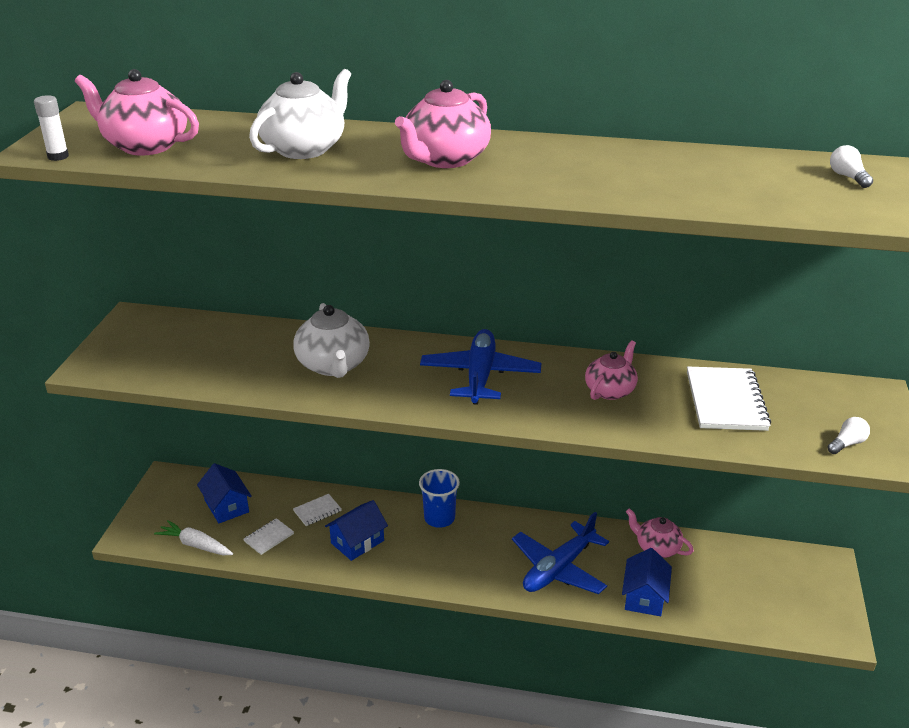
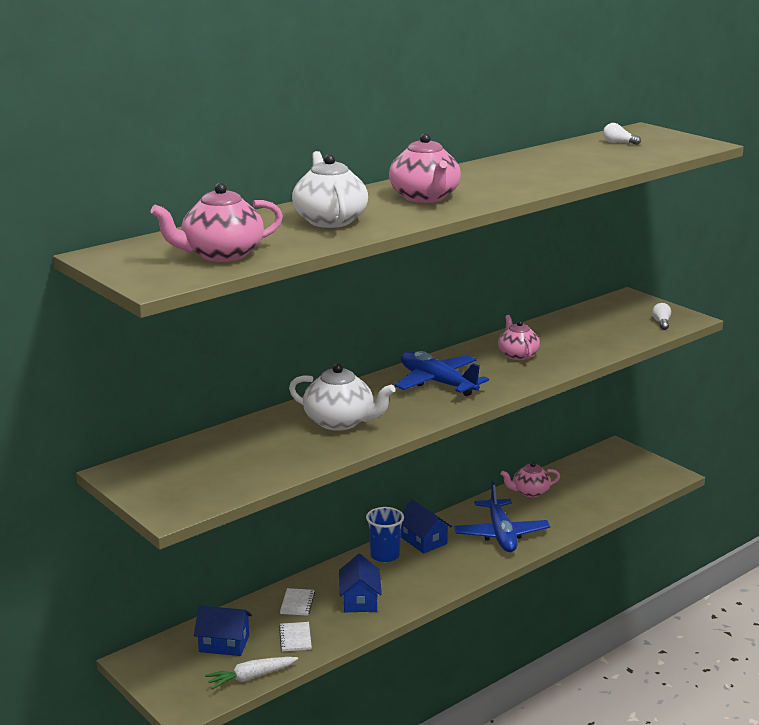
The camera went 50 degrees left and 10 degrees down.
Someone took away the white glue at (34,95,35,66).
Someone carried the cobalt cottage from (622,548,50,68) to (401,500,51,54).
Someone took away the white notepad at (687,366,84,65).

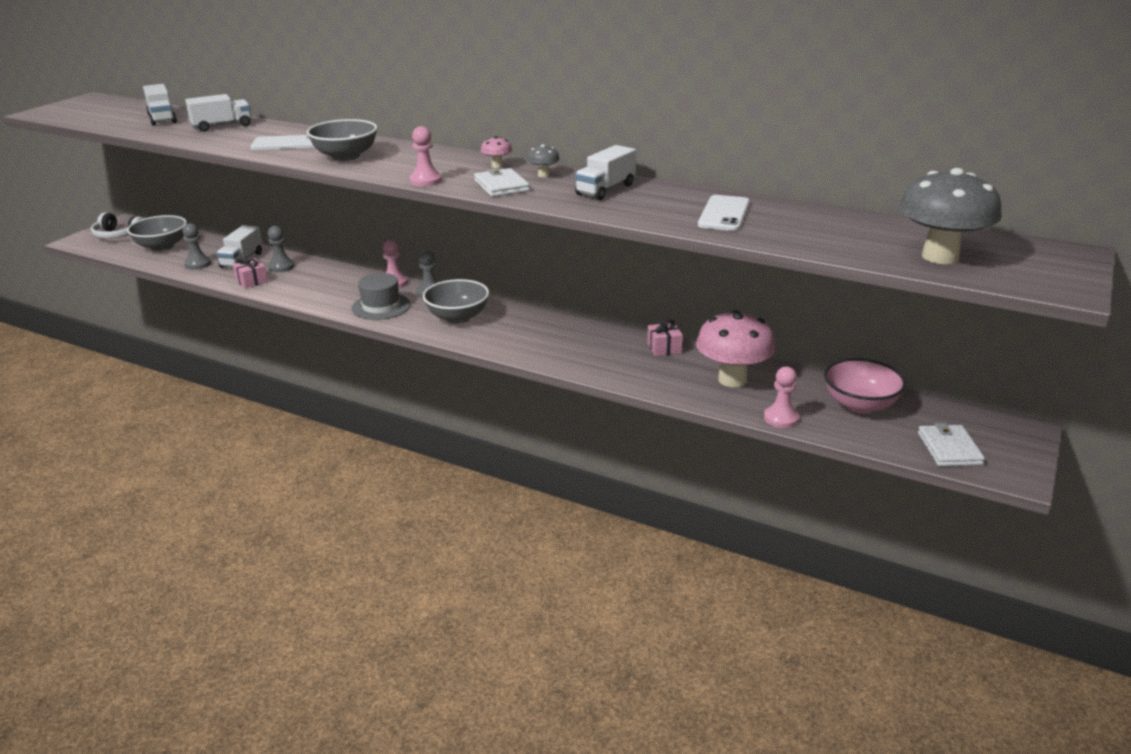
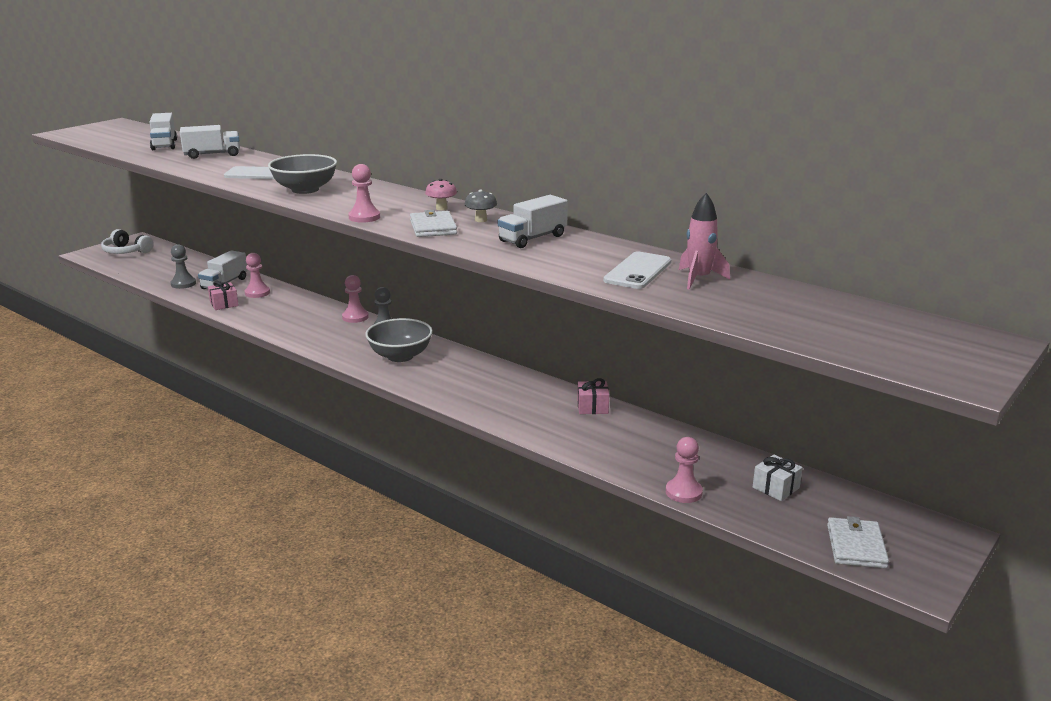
The camera went 10 degrees right and 5 degrees down.
Someone took away the ash-grey bowl at (127,215,60,36).
Someone repainted the ash-grey game pawn at (268,226,26,46), which became the rose-pink game pawn at (245,253,25,45).
Someone took away the ash-grey hat at (352,273,58,47).
Someone took away the rose-pink mushroom at (696,310,80,77).
Someone swapped the rose-pink bowl at (824,358,82,56) for the white gift at (753,454,50,47).
Someone took away the ash-grey mushroom at (899,168,103,96).
Someone put down the rose-pink spaceship at (679,193,51,97).

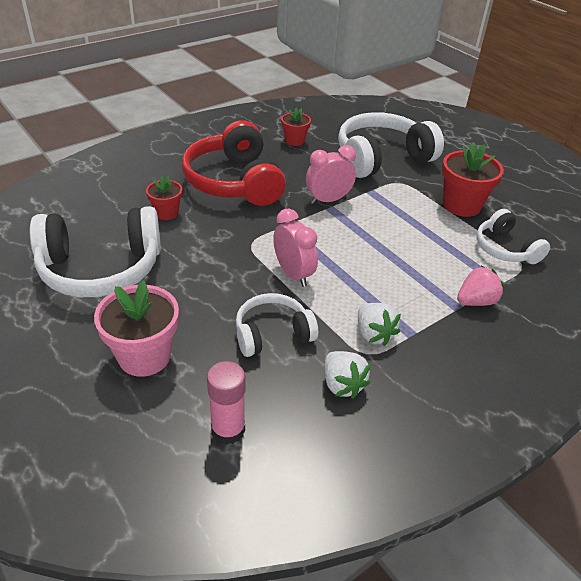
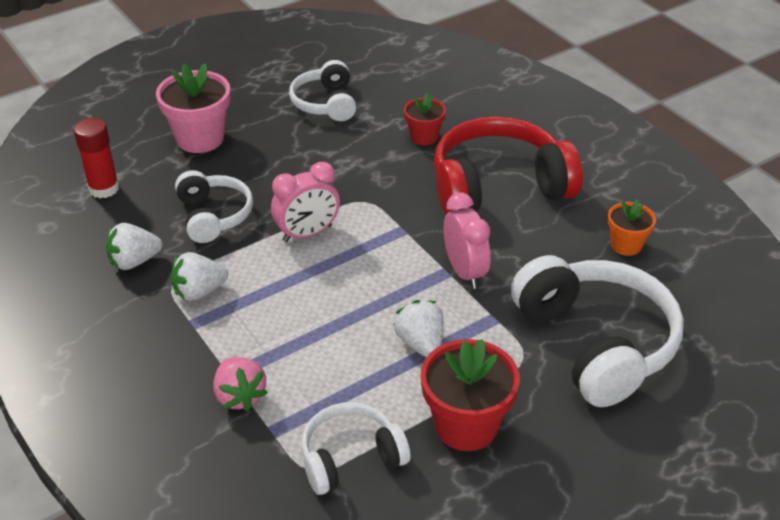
The camera went 95 degrees right and 0 degrees up.
Someone scaled the white headphones at (30,206,131,92) by 0.57.
Someone repainted the rose-pink glue at (207,361,39,84), which became the red glue at (74,118,45,80).
Someone repainted the red flower pot at (281,108,30,38), which became the bright orange flower pot at (608,199,48,57).
Someone put down the white strawberry at (394,300,50,57).

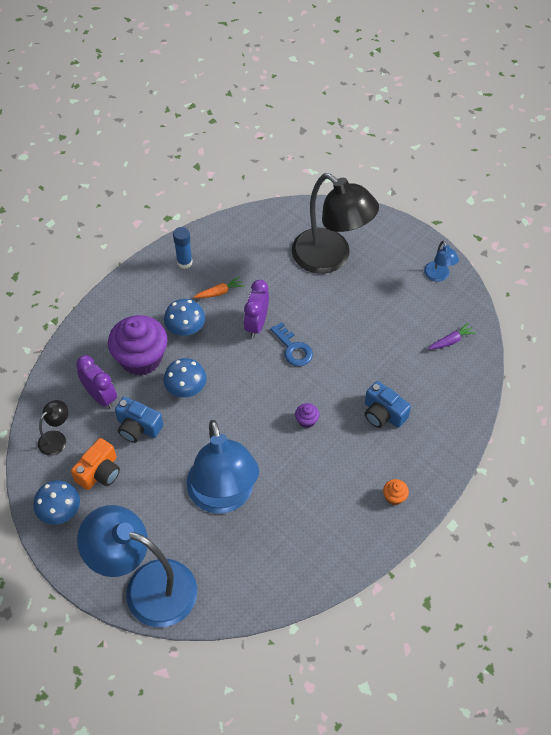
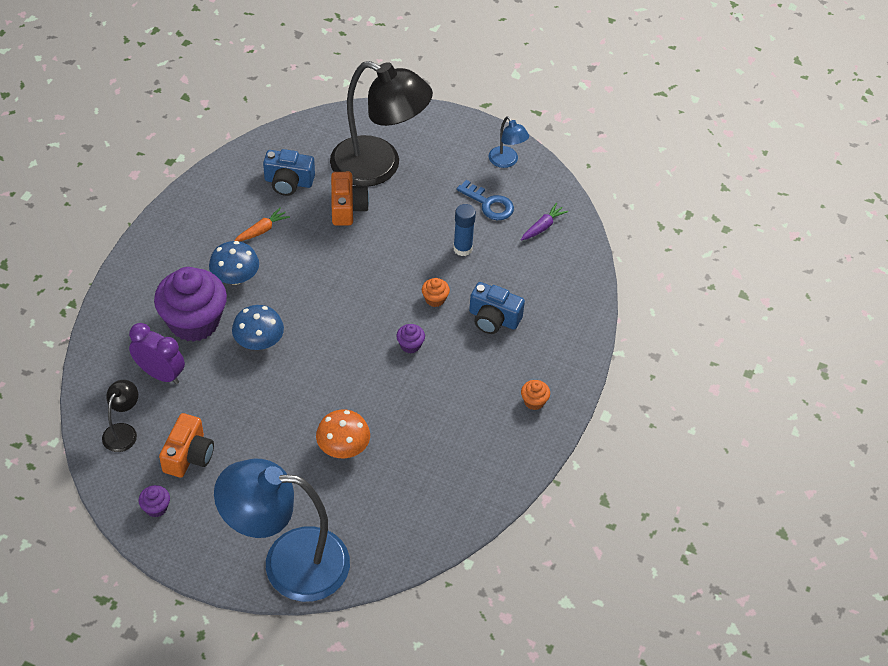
The camera went 20 degrees left and 5 degrees down.
Someone swapped the cobalt mushroom at (33,481,47,44) for the purple cupcake at (139,485,31,32).
Someone carried the cobalt photo camera from (115,397,48,46) to (263,149,52,47).
Someone carried the cobalt glue from (173,227,20,42) to (453,204,23,52).
Someone swapped the cobalt desk lamp at (187,420,72,94) for the bright orange mushroom at (316,410,54,48).
Someone took away the purple bedside clock at (244,280,25,58).
Someone carried the cobalt key from (270,322,43,44) to (456,180,58,40).
Someone put down the bright orange photo camera at (331,172,38,54).
Someone put down the bright orange cupcake at (422,278,28,29).

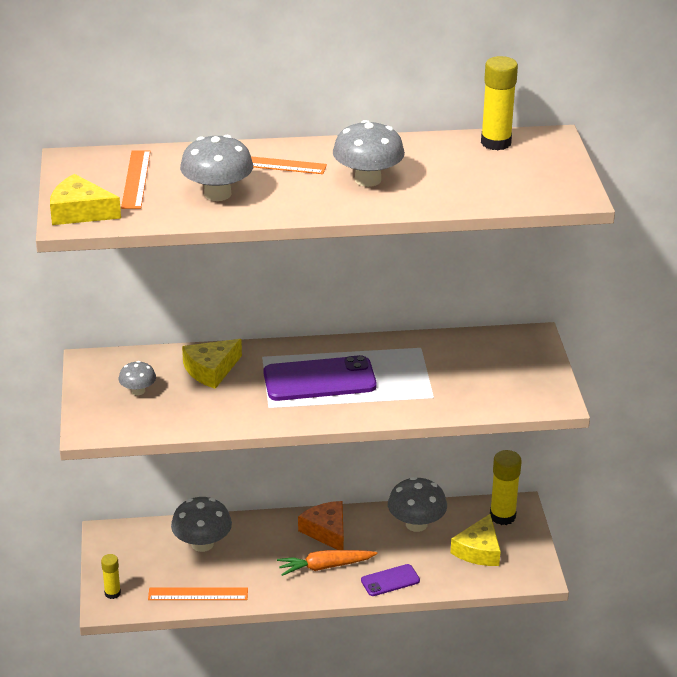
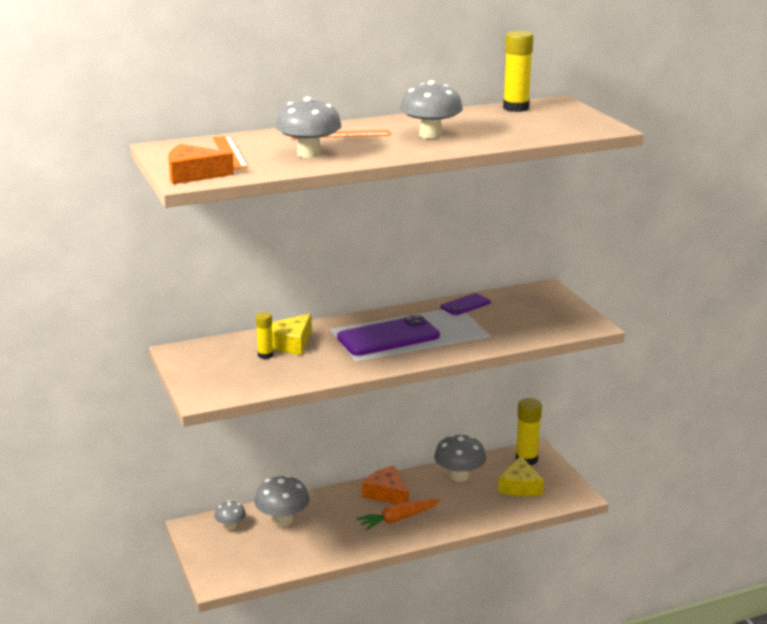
The camera went 15 degrees left and 10 degrees down.
Someone repainted the yellow piece of cheese at (50,174,71,51), which became the bright orange piece of cheese at (168,144,66,40).
Someone carried the yellow glue from (101,554,20,45) to (256,312,17,47).
Someone carried the ash-grey mushroom from (119,361,37,34) to (214,501,32,29).
Someone took away the bright orange ruler at (148,587,100,13).
Someone carried the purple phone from (361,564,59,32) to (440,293,51,22).

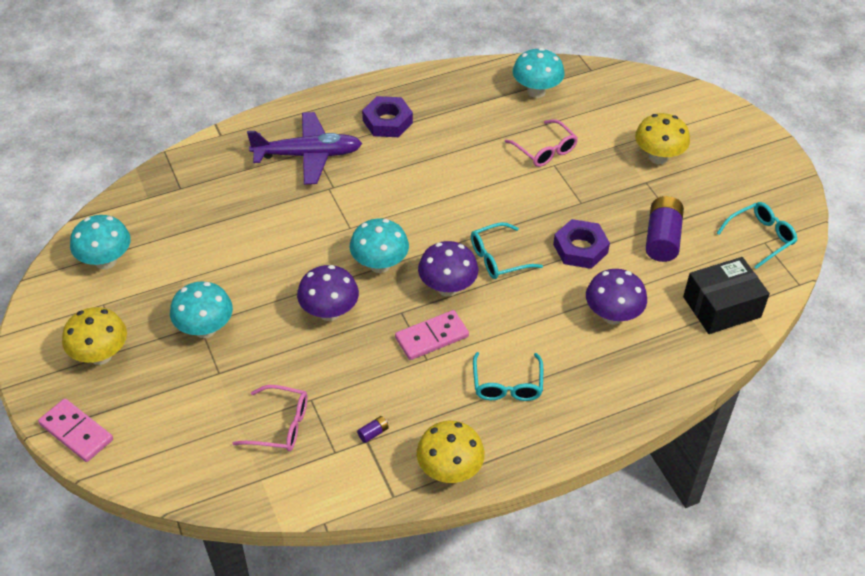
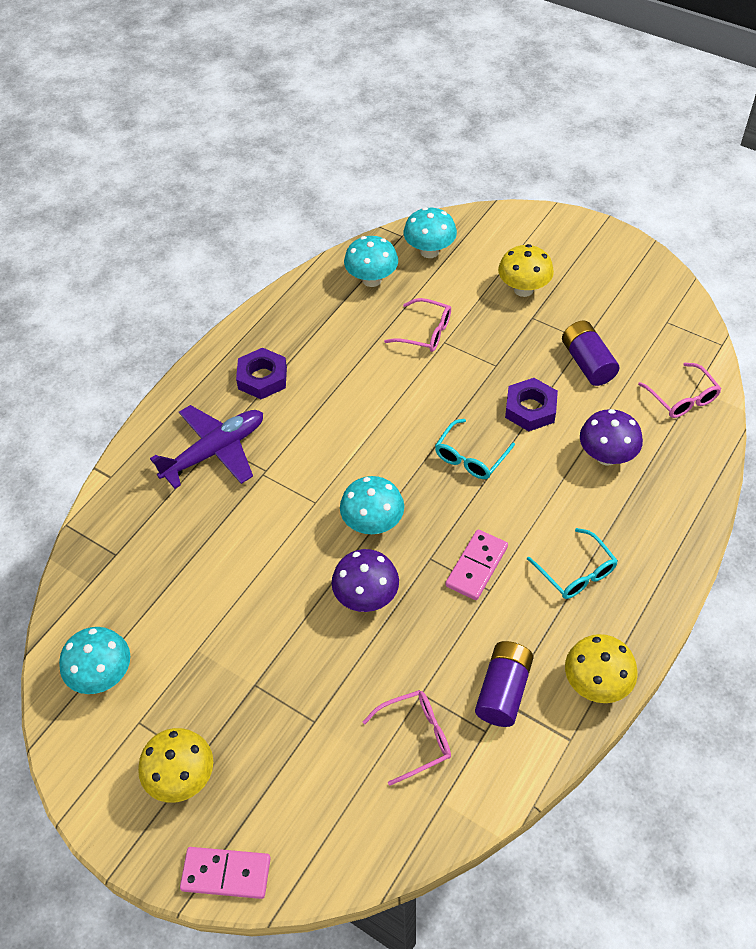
The camera went 30 degrees left and 5 degrees up.
Someone carried the turquoise mushroom from (170,281,63,57) to (403,207,54,51).
Someone scaled the purple power cell at (357,416,32,27) by 2.47.
Someone took away the purple mushroom at (418,241,60,55).
Someone swapped the black parcel at (683,257,87,77) for the rose-pink spectacles at (638,363,83,55).
Someone took away the turquoise spectacles at (717,202,80,67).

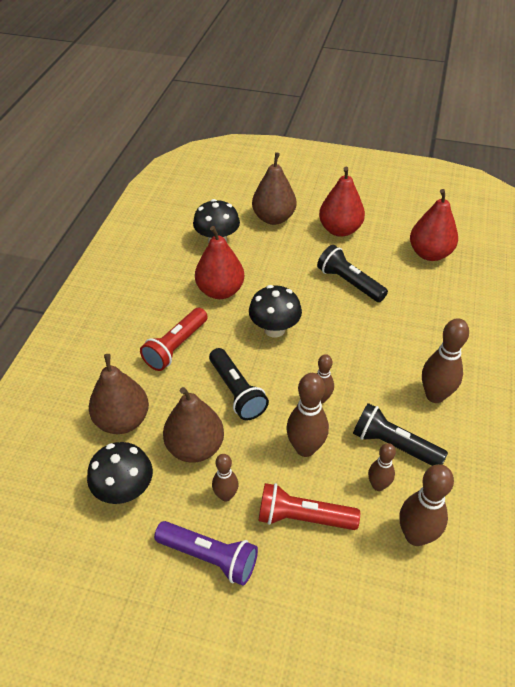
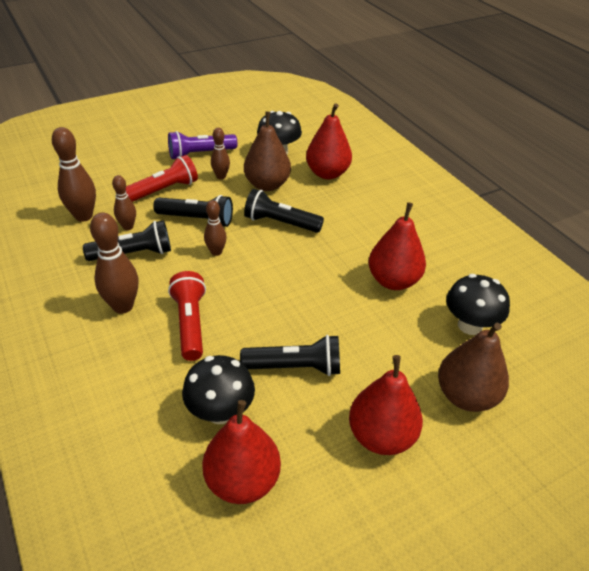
The camera went 135 degrees right and 5 degrees down.
Someone repainted the brown pear at (89,354,60,80), which became the red pear at (306,103,46,76).
Someone carried the red flashlight from (140,308,68,63) to (168,271,38,90).
Someone carried the black mushroom from (249,285,53,53) to (182,355,73,69).
Someone swapped the brown tenpin at (286,373,43,84) for the black flashlight at (153,195,80,32).

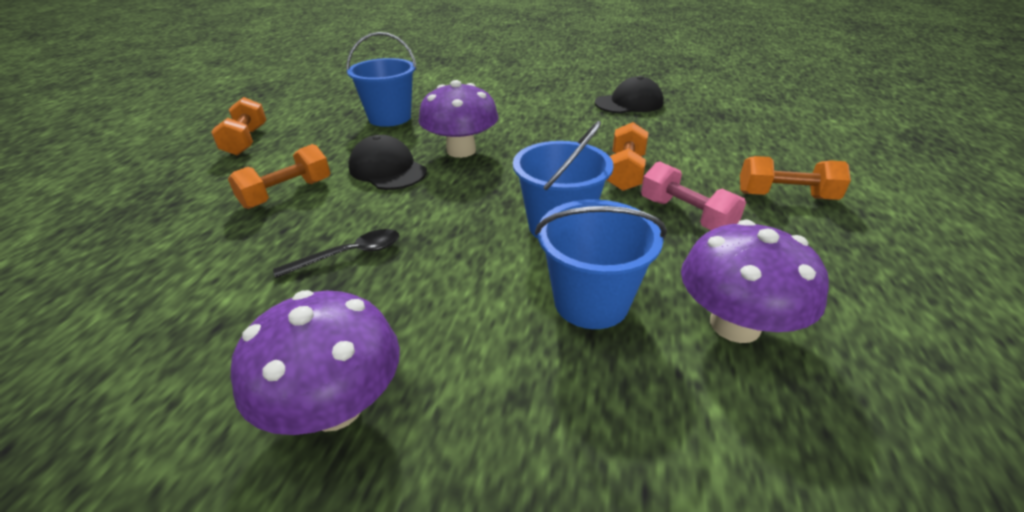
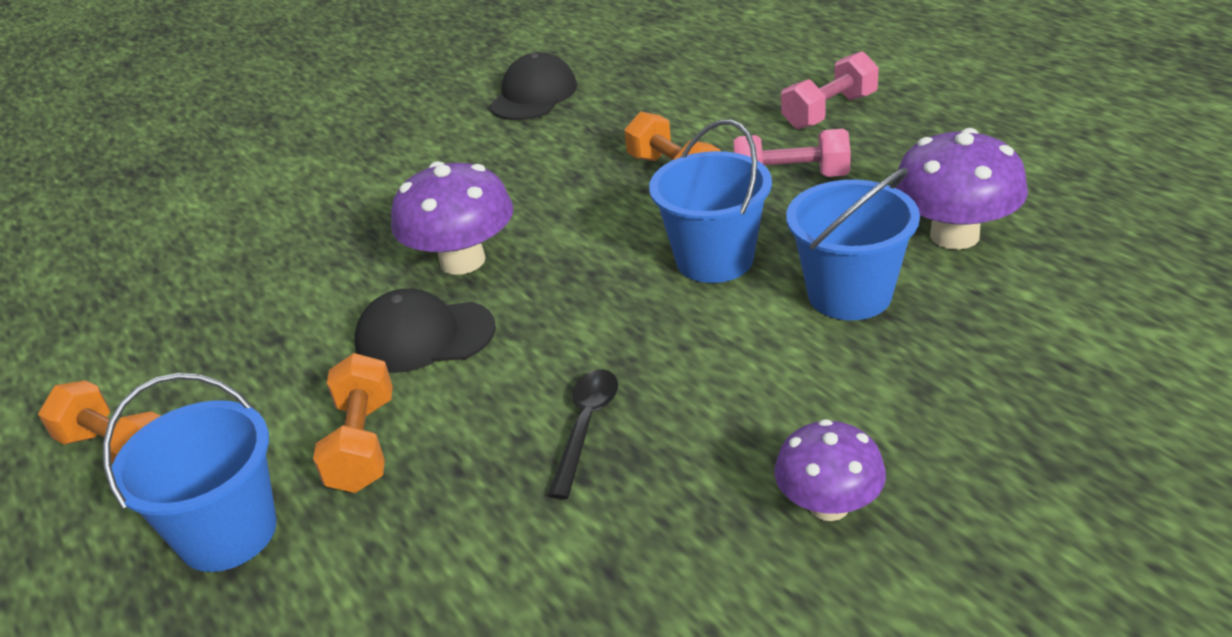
The camera went 45 degrees left and 0 degrees up.
Someone scaled the purple mushroom at (231,290,169,145) by 0.65.
Someone carried the cobalt bucket from (346,32,71,95) to (103,373,174,199).
Someone repainted the bright orange free weight at (740,156,111,44), which became the rose-pink free weight at (781,51,98,78).

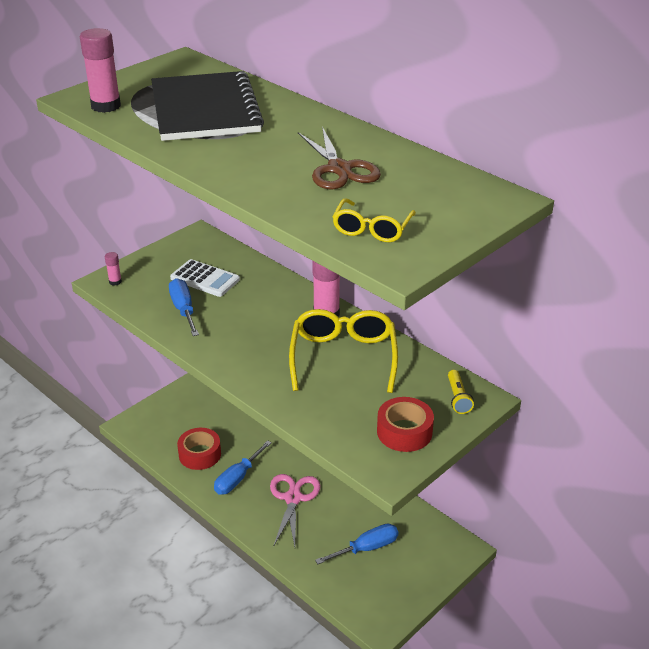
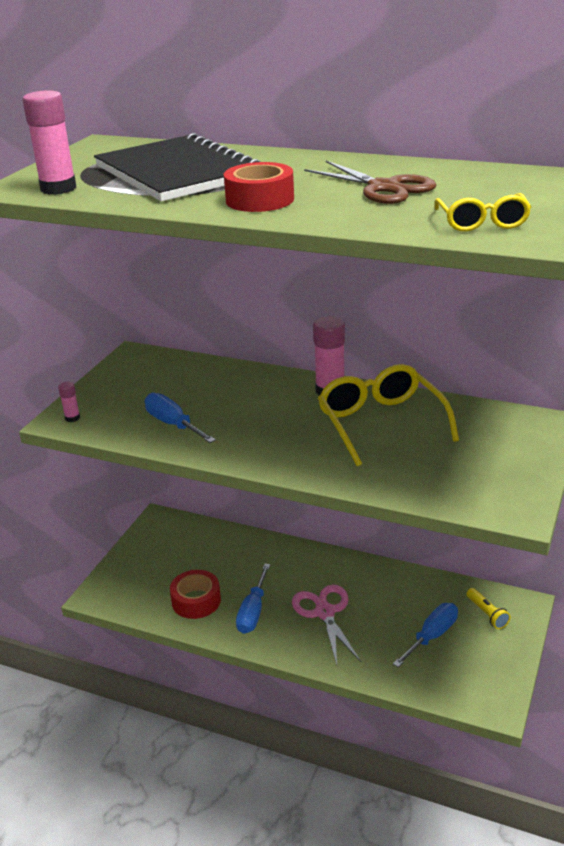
The camera went 20 degrees left and 5 degrees down.
Someone took away the white calculator at (170,259,70,38).
Someone carried the red sticky tape from (377,397,57,55) to (224,162,70,50).
Someone carried the yellow flashlight from (448,370,26,44) to (467,588,43,41).

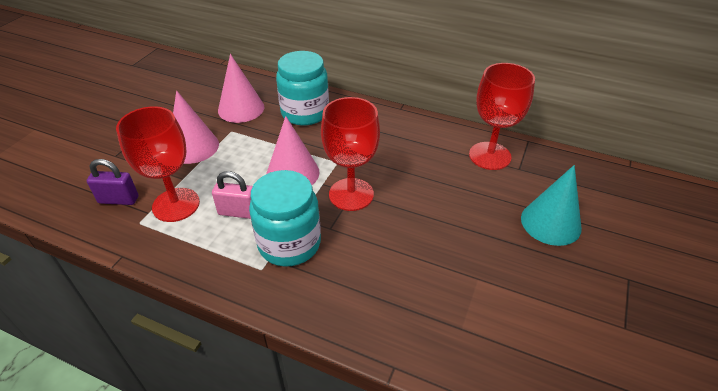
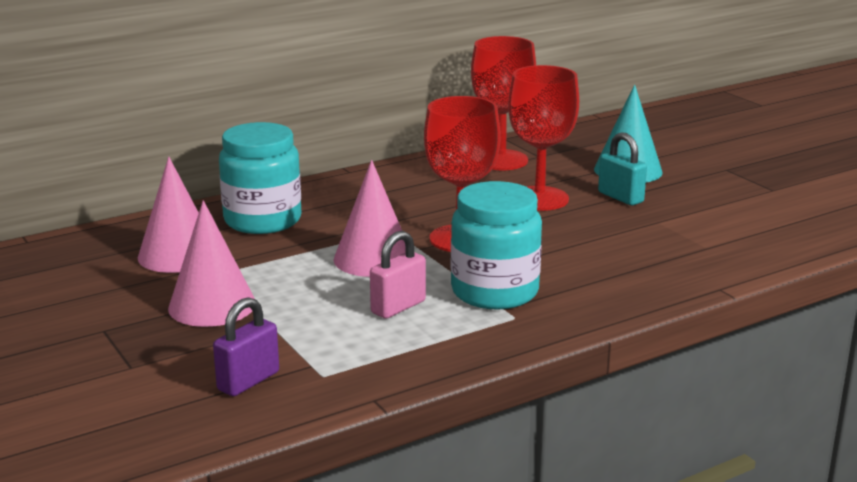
The camera went 55 degrees left and 20 degrees down.
Someone carried the red chalice from (116,106,84,116) to (508,65,71,146).
Someone put down the turquoise lock at (598,132,49,73).

